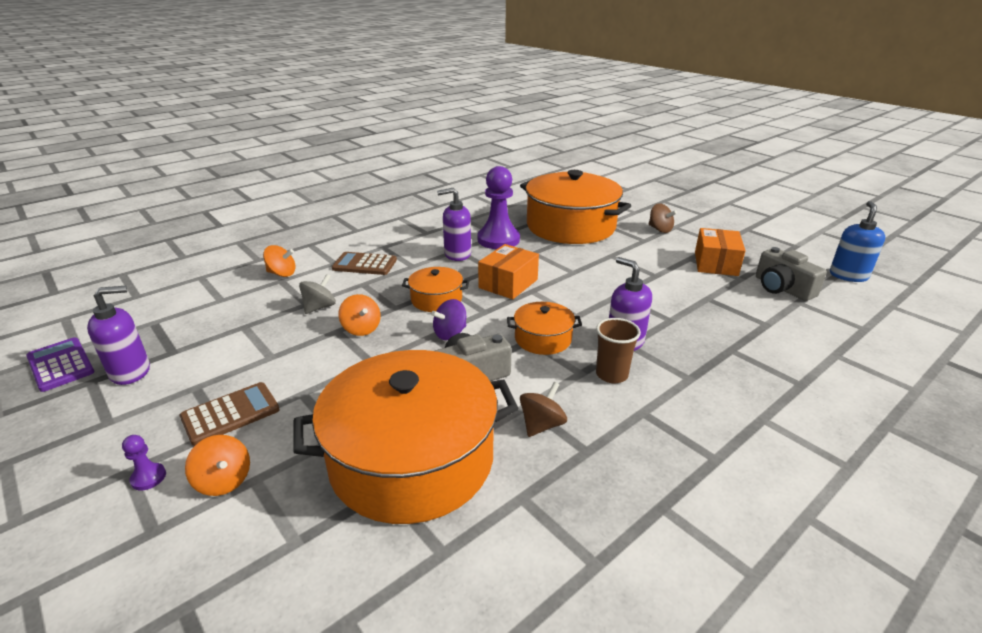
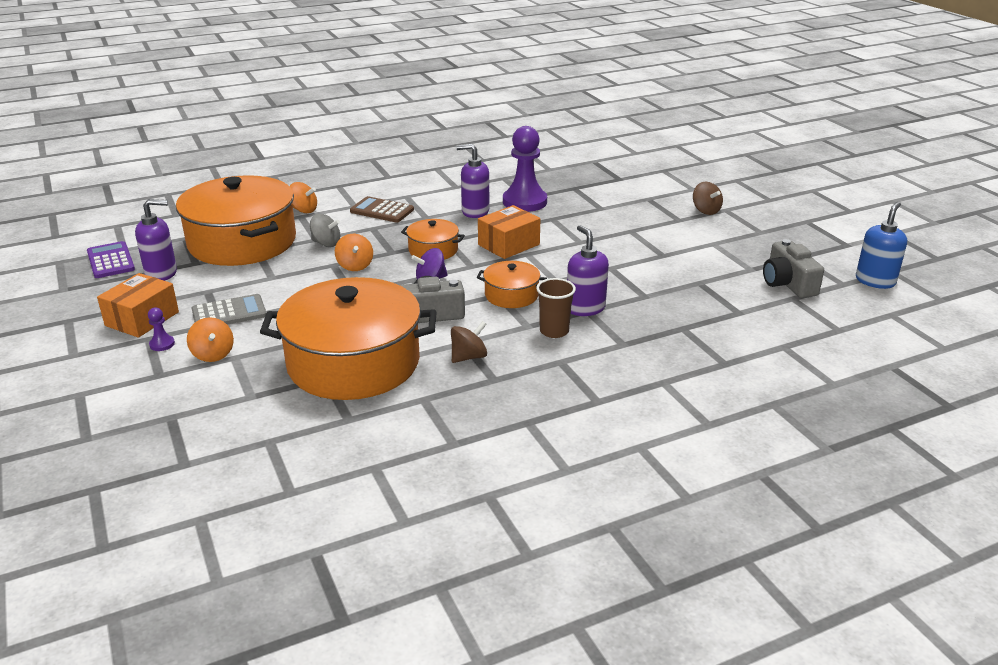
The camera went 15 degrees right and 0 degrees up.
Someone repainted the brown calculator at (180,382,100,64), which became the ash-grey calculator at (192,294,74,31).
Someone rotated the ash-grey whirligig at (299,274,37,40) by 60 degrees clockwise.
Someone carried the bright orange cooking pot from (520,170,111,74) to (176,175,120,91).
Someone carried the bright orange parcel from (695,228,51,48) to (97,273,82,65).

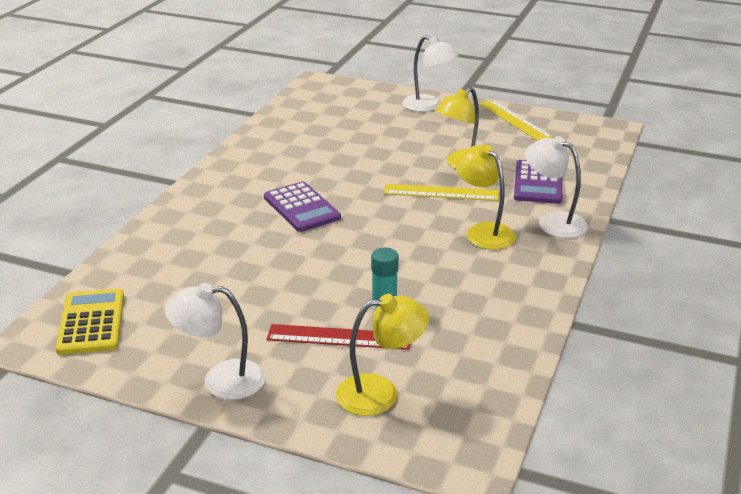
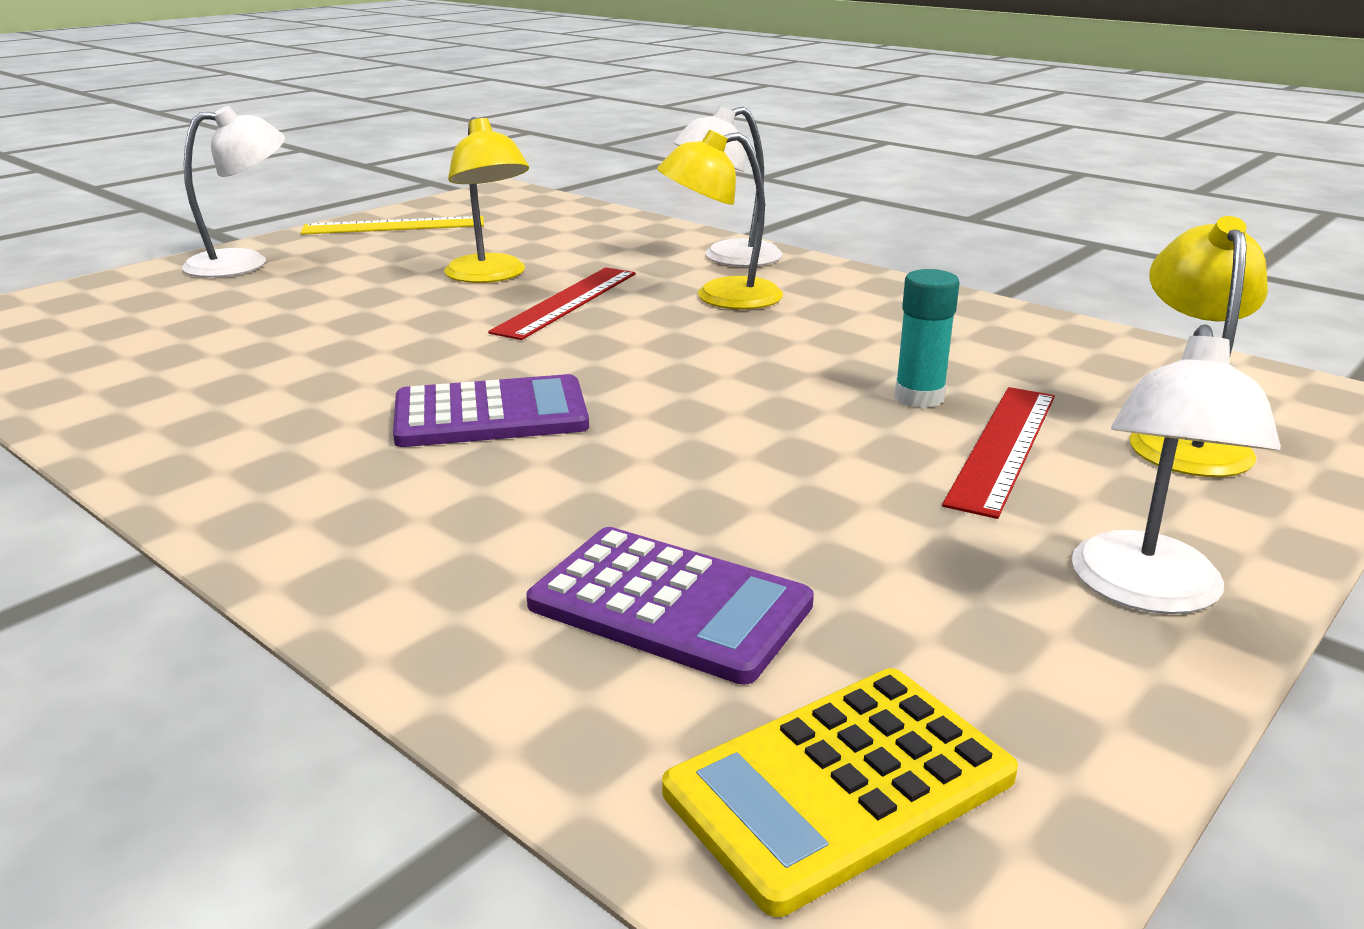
The camera went 70 degrees left and 5 degrees down.
Someone rotated the yellow calculator at (56,289,68,66) by 45 degrees counterclockwise.
Someone repainted the yellow ruler at (384,184,115,17), which became the red ruler at (488,267,147,73).
Someone carried the purple calculator from (514,160,48,44) to (527,527,287,158).

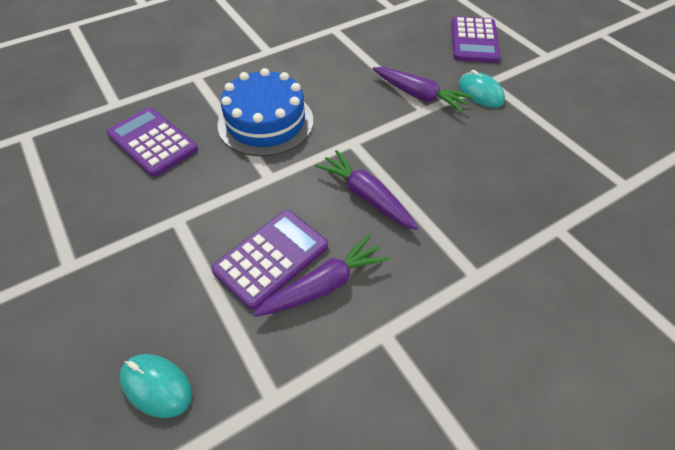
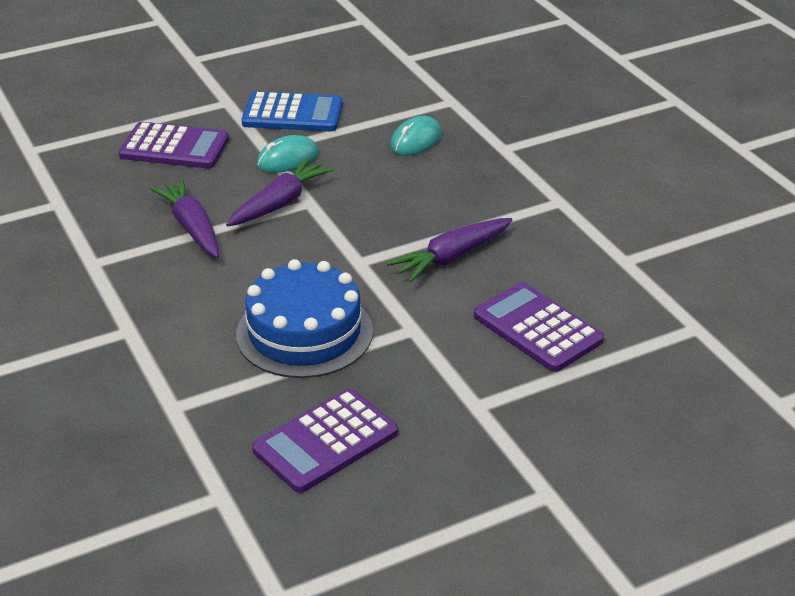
The camera went 85 degrees left and 15 degrees down.
Someone carried the turquoise PC mouse from (119,354,73,64) to (390,116,52,40).
Someone carried the purple carrot from (253,235,137,82) to (150,178,69,80).
Someone put down the cobalt calculator at (242,91,101,40).

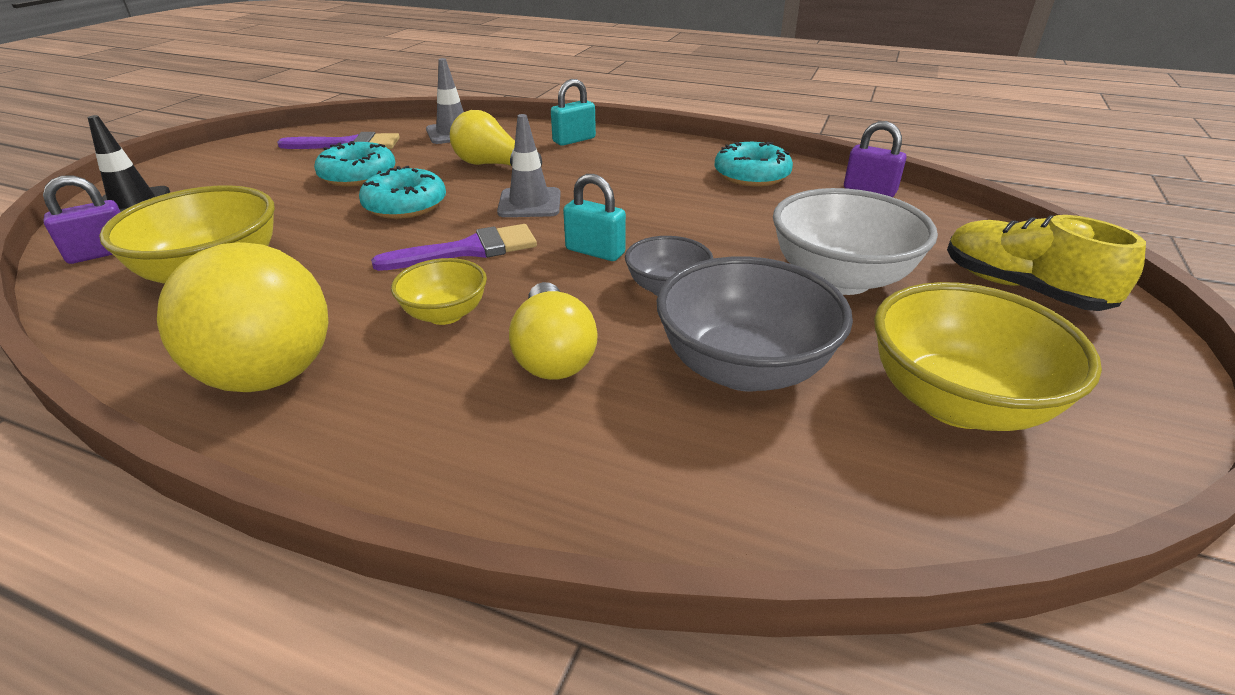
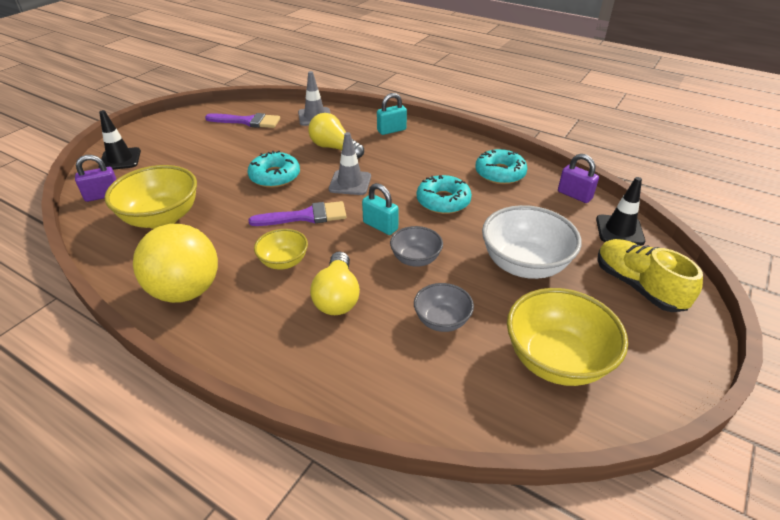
The camera went 10 degrees right and 5 degrees up.
Someone carried the turquoise glazed donut from (314,141,81,45) to (417,175,55,39).
Someone scaled the ash-grey bowl at (657,256,196,135) by 0.56.
Someone put down the black safety cone at (596,177,49,69).

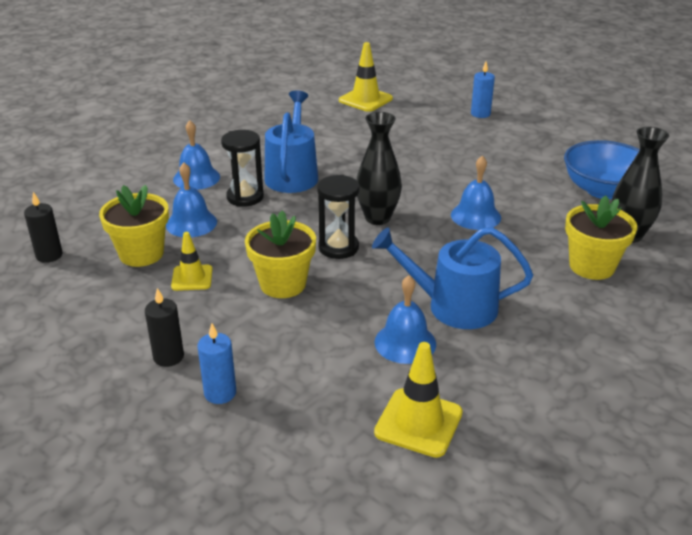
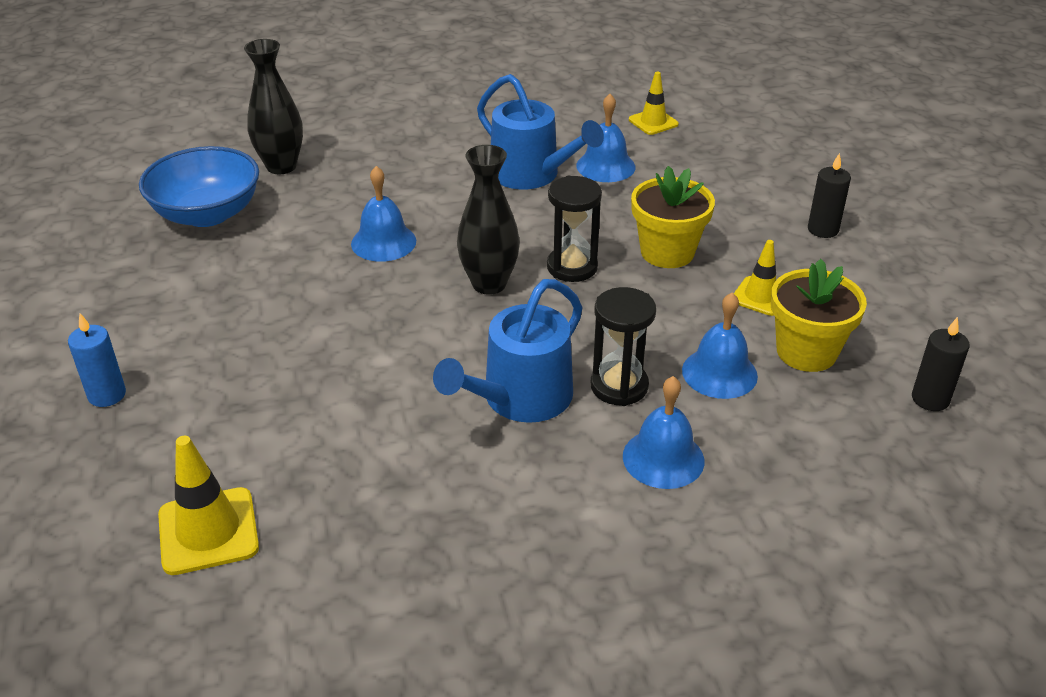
The camera went 145 degrees left and 5 degrees up.
Someone took away the cobalt pillar candle at (197,323,39,81).
Someone scaled the yellow safety cone at (374,342,89,116) by 0.65.
Someone took away the yellow flower pot at (565,196,72,84).

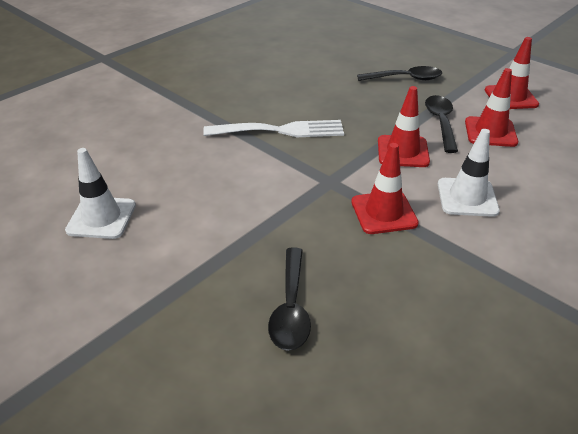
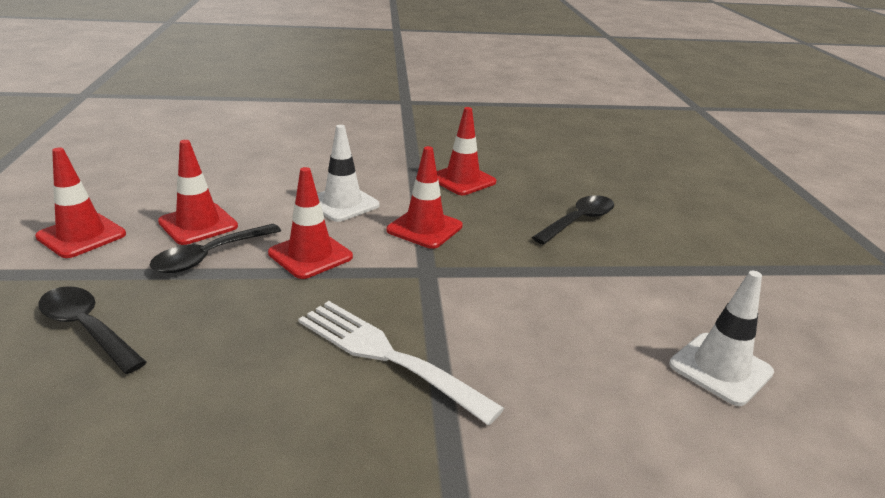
The camera went 140 degrees left and 10 degrees down.
Someone put down the red safety cone at (437,107,59,88).

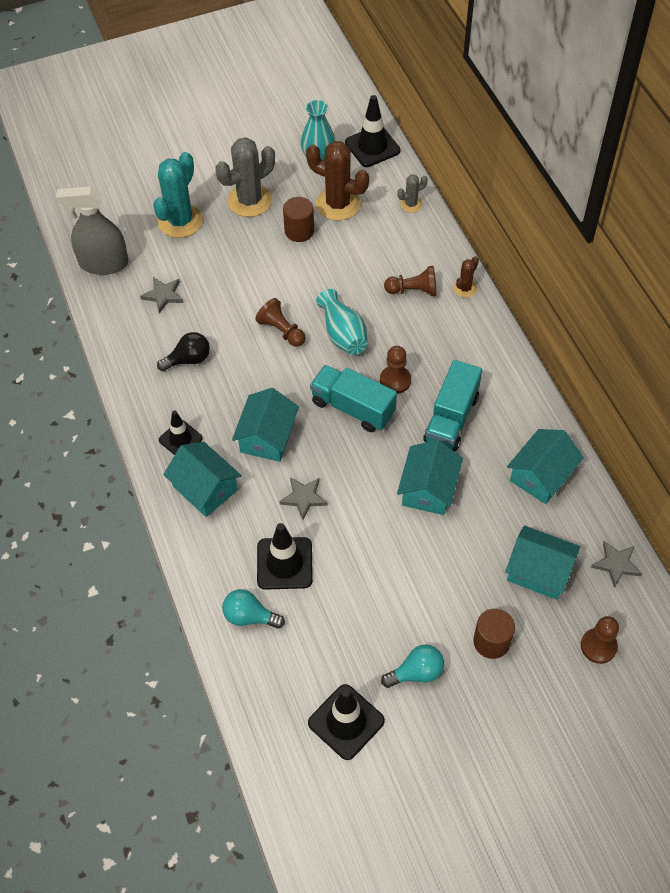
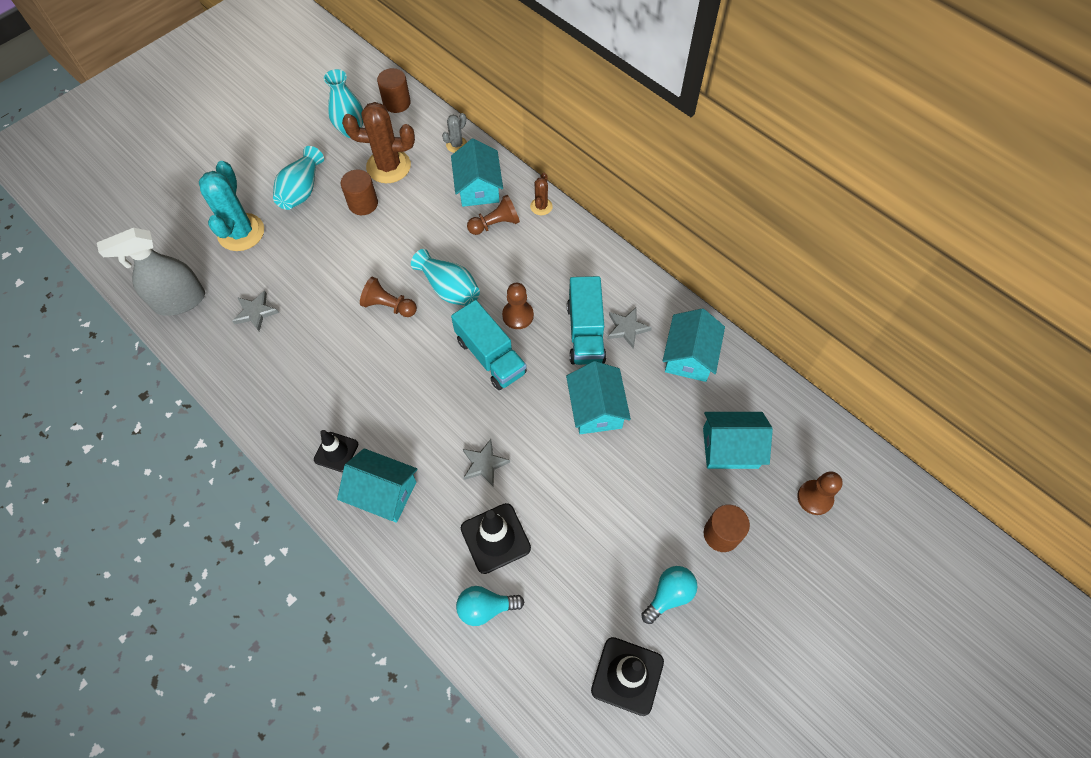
The camera went 25 degrees left and 5 degrees up.
Someone took away the black light bulb at (157,332,53,39).
Someone swapped the ash-grey prickly plant at (215,137,60,80) for the turquoise tall vase at (273,146,51,64).
Someone carried the turquoise cottage from (232,388,67,74) to (451,139,52,68).
Someone rotated the turquoise lorry at (310,365,87,67) by 135 degrees counterclockwise.
Someone swapped the black safety cone at (345,95,56,72) for the brown cylinder at (377,68,34,45).
Someone carried the ash-grey star shape from (591,541,51,47) to (607,308,45,41).

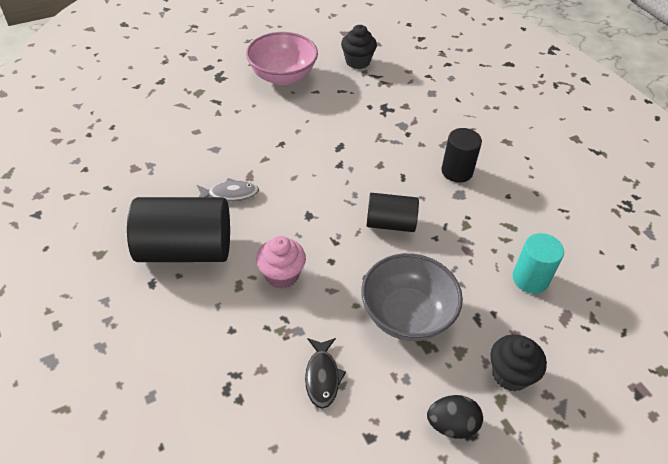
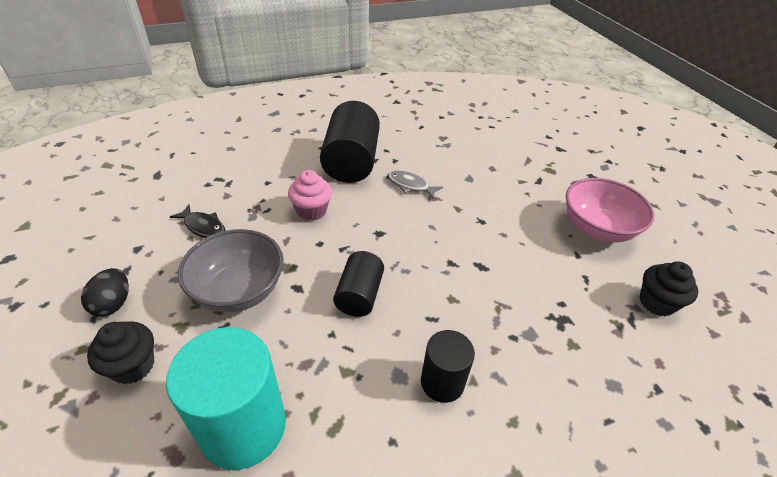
The camera went 95 degrees right and 5 degrees down.
Someone rotated the ash-grey toy fish at (197,178,62,23) by 120 degrees clockwise.
Someone rotated the black toy fish at (305,338,41,71) by 150 degrees counterclockwise.
Someone scaled the turquoise cylinder at (512,233,52,61) by 1.74.

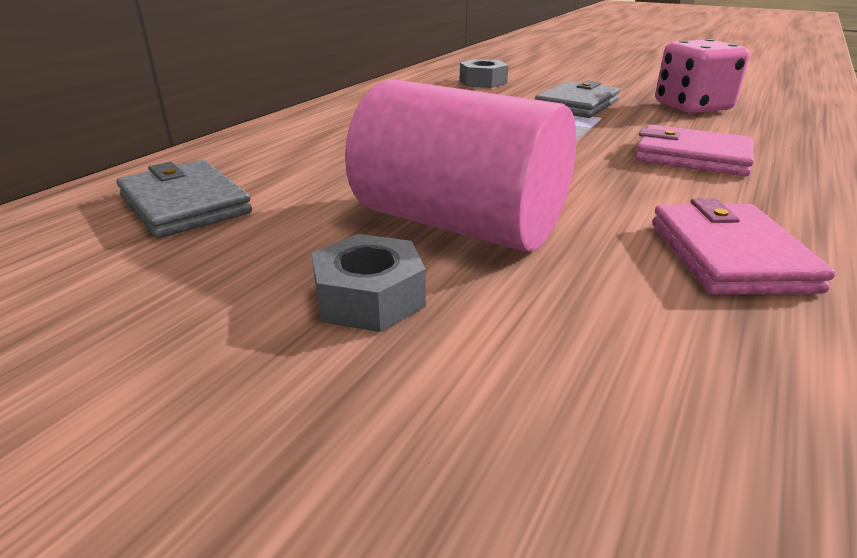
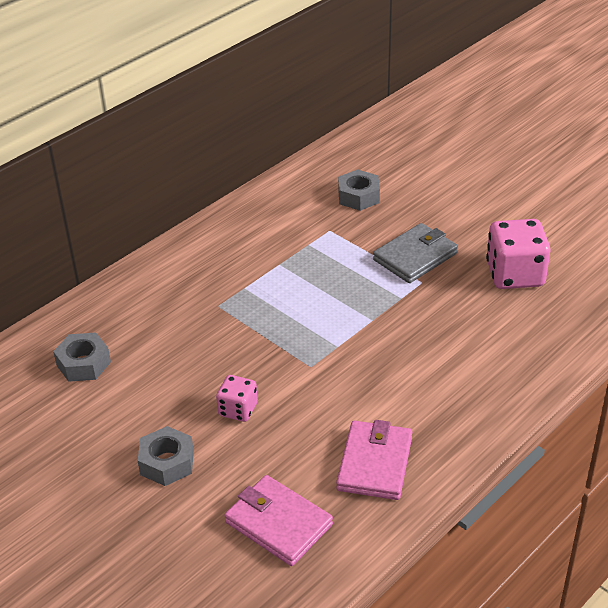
The camera went 15 degrees right and 10 degrees up.
Someone swapped the ash-grey billfold at (117,160,135,78) for the ash-grey nut at (53,333,58,49).
Someone swapped the rose-pink cylinder at (345,79,231,173) for the rose-pink game die at (216,375,42,47).
Someone carried the rose-pink billfold from (635,125,119,51) to (224,475,109,91).

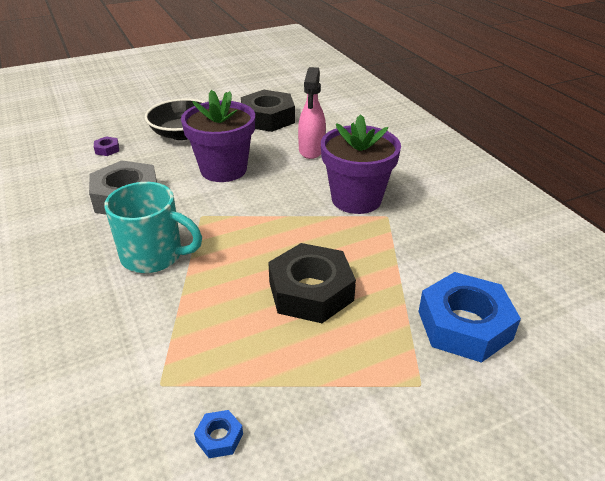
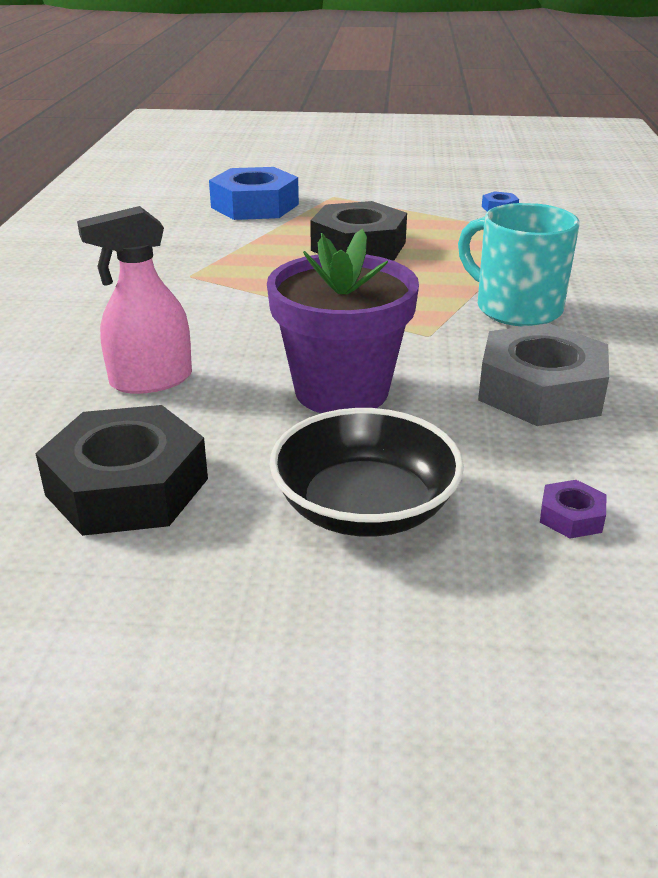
The camera went 150 degrees left and 5 degrees down.
Someone rotated the rose-pink sprayer at (298,67,28,92) by 150 degrees counterclockwise.
Someone took away the purple flower pot at (321,114,80,100).

